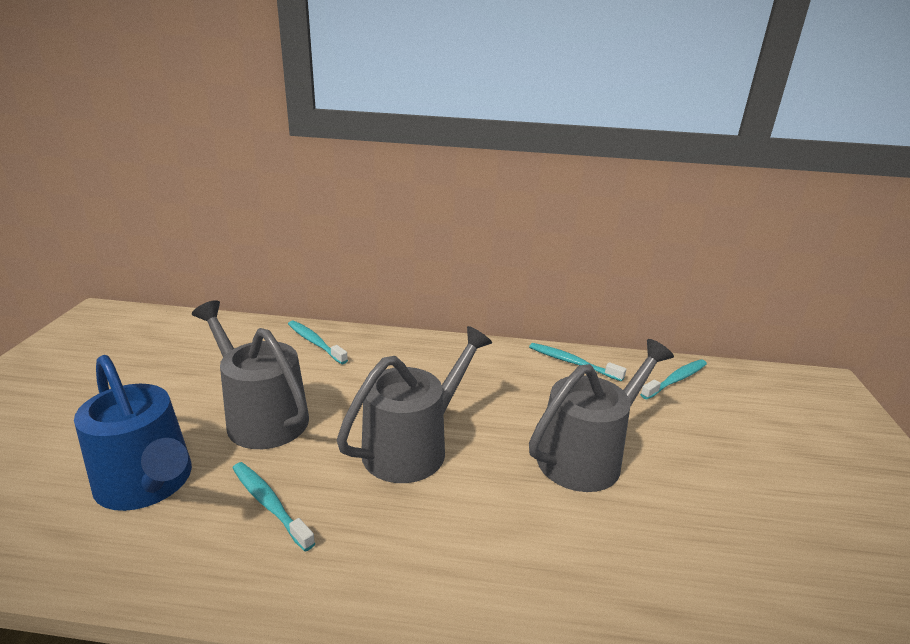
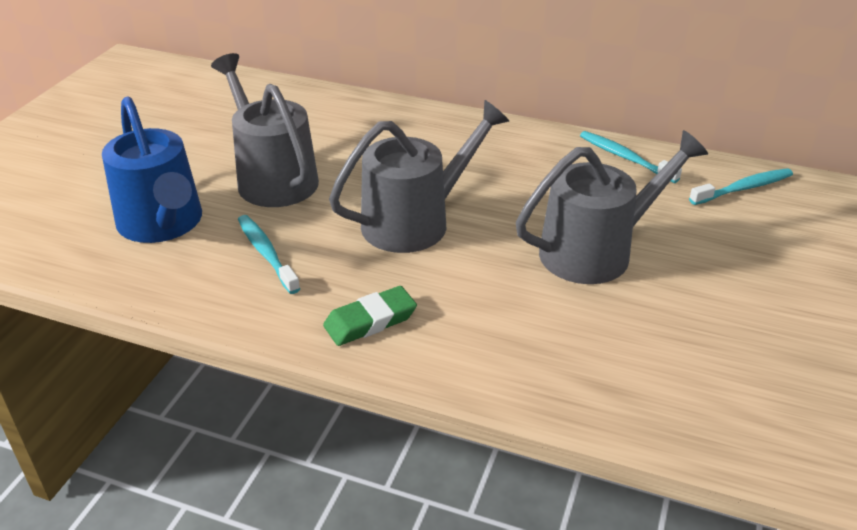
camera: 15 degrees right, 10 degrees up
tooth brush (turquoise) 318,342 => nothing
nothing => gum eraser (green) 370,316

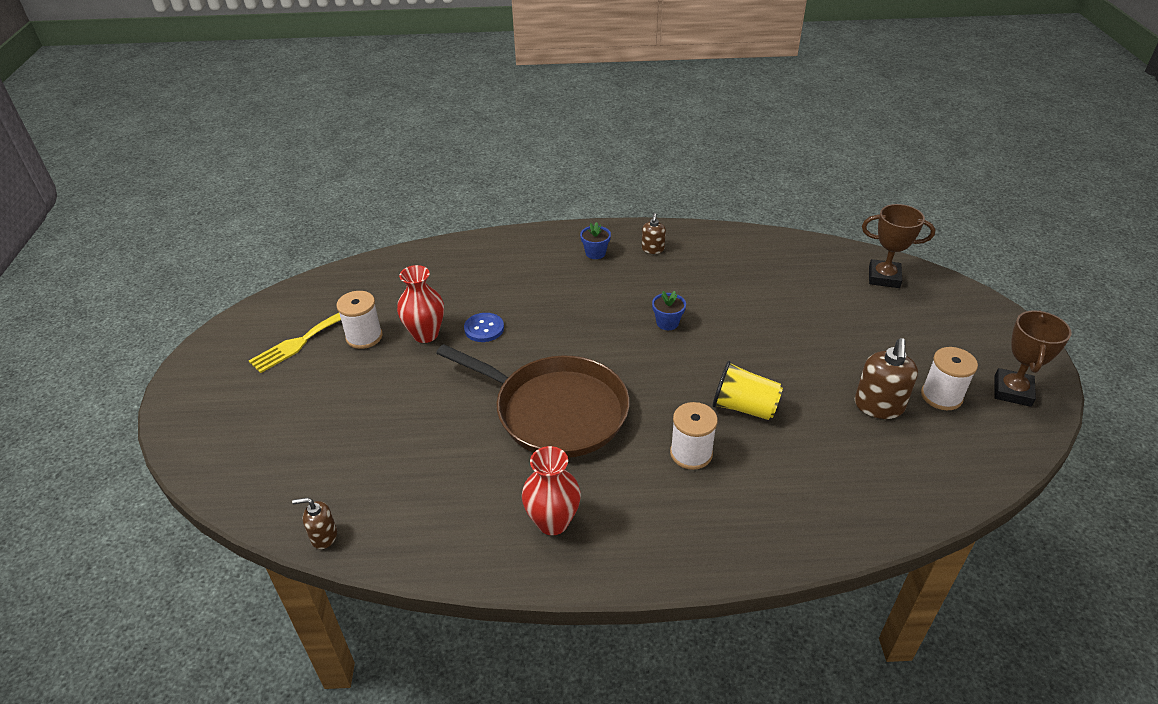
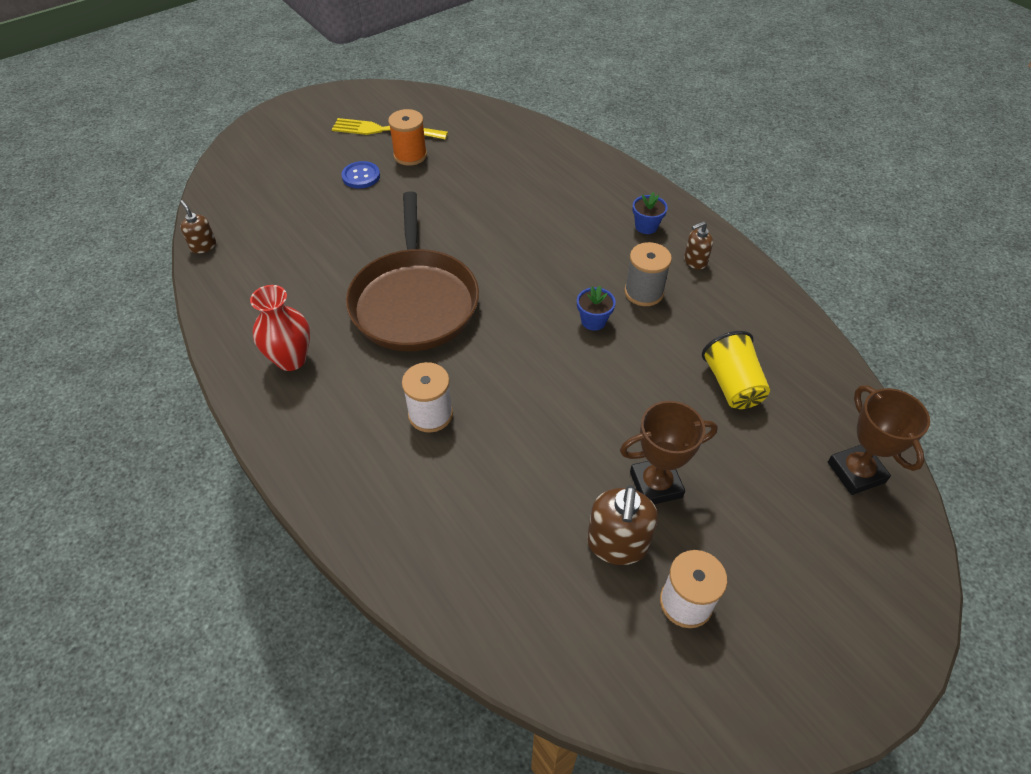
camera: 55 degrees right, 10 degrees up
flower vase (scarlet) 420,304 => nothing
nothing => reel of thread (ash-grey) 648,274
shirt button (cobalt) 484,327 => shirt button (cobalt) 360,175, shifted
beaker (yellow) 747,390 => beaker (yellow) 736,370, shifted
prize cup (dark brown) 1033,358 => prize cup (dark brown) 669,452, shifted
reel of thread (snow-white) 360,320 => reel of thread (orange-coloured) 407,137
soap pump (dark brown) 886,378 => soap pump (dark brown) 622,525, 60 degrees counterclockwise

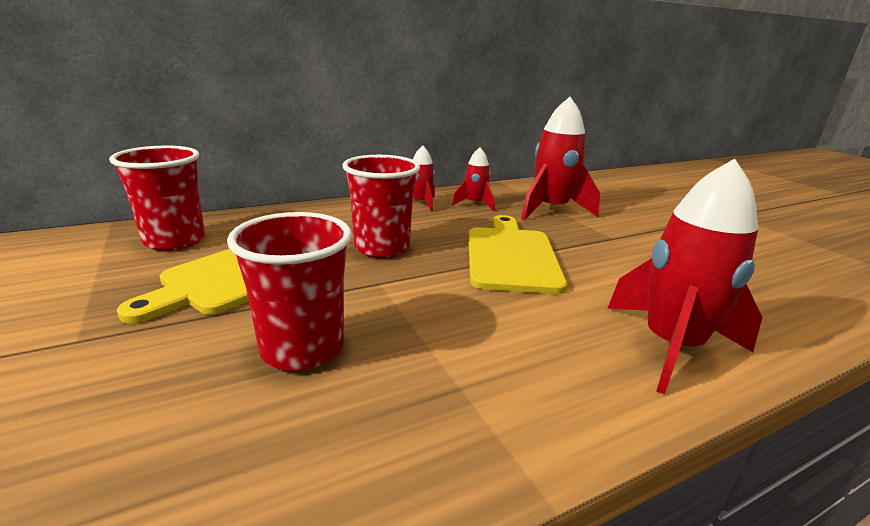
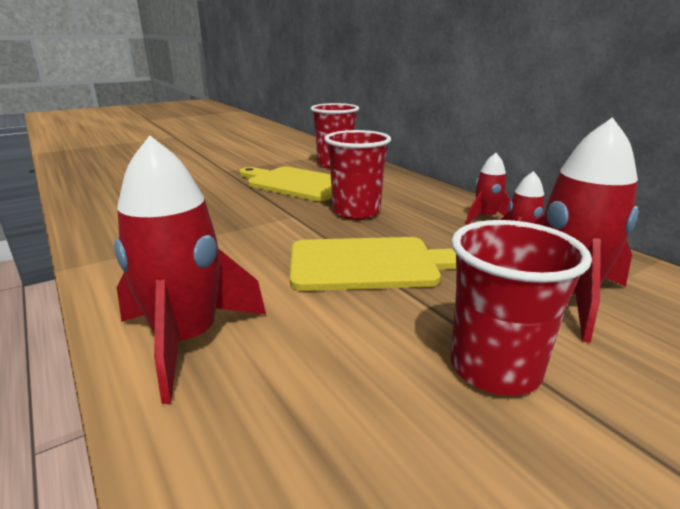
camera: 85 degrees right, 0 degrees up
beaker (scarlet) 289,291 => beaker (scarlet) 521,308, shifted

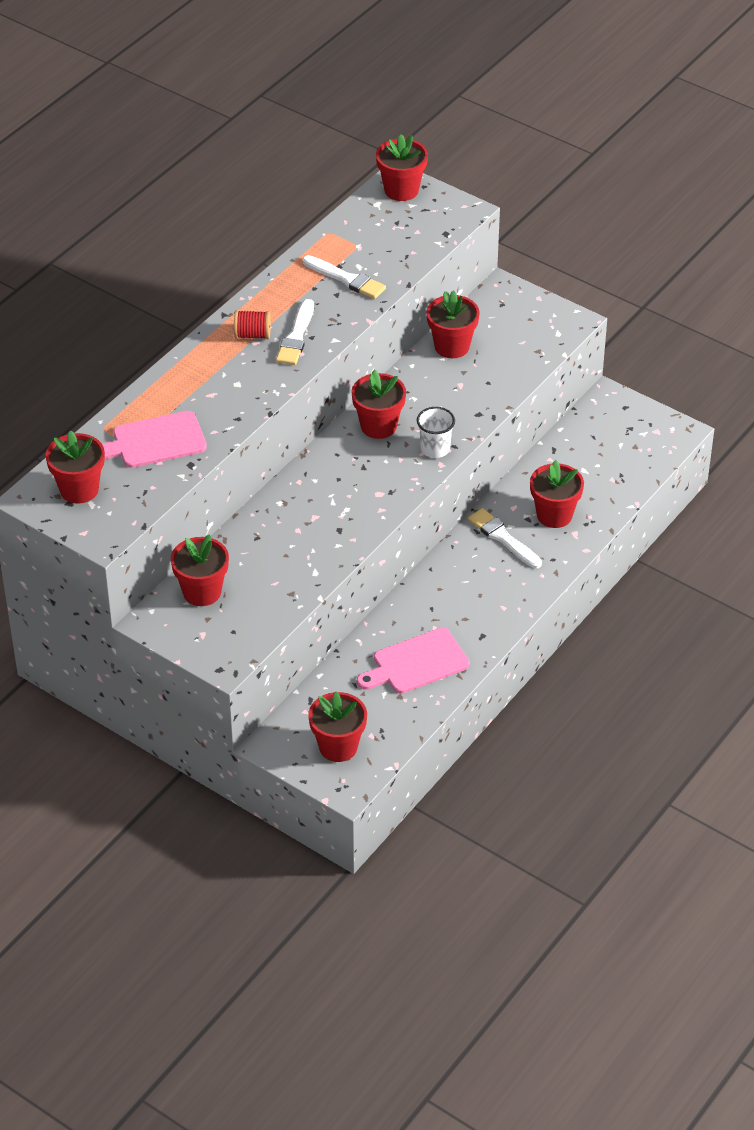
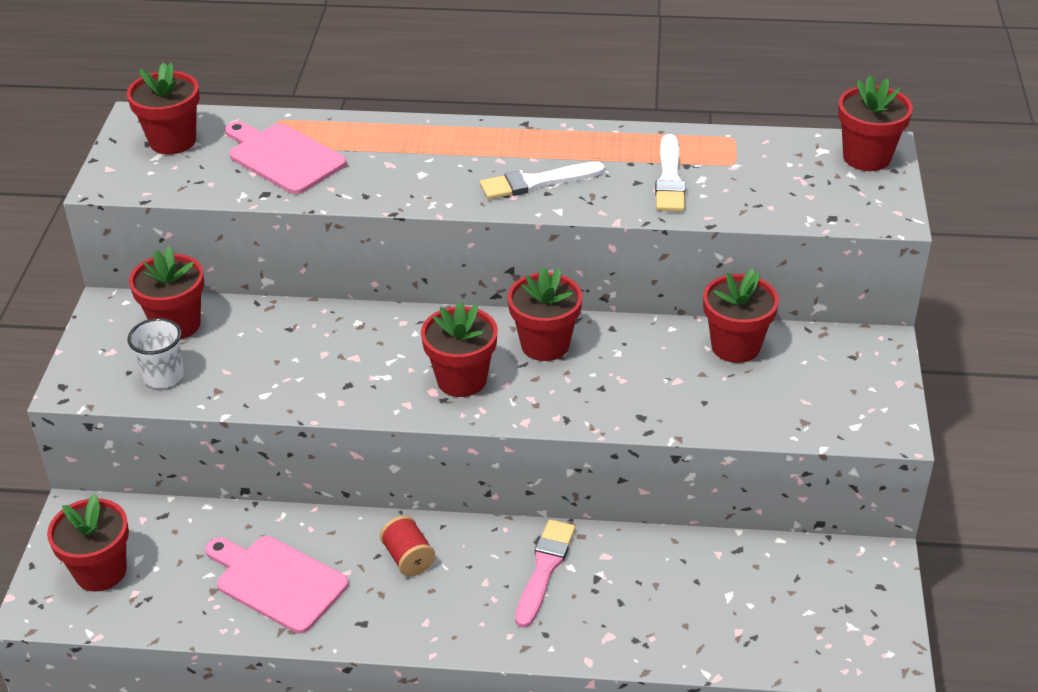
camera: 60 degrees right, 5 degrees down
reel of thread (scarlet) 252,324 => reel of thread (scarlet) 407,545, shifted
beaker (snow-white) 436,432 => beaker (snow-white) 156,353, shifted
potted plant (scarlet) 557,494 => potted plant (scarlet) 459,349, shifted
paintbrush (snow-white) 505,538 => paintbrush (rosy) 545,573

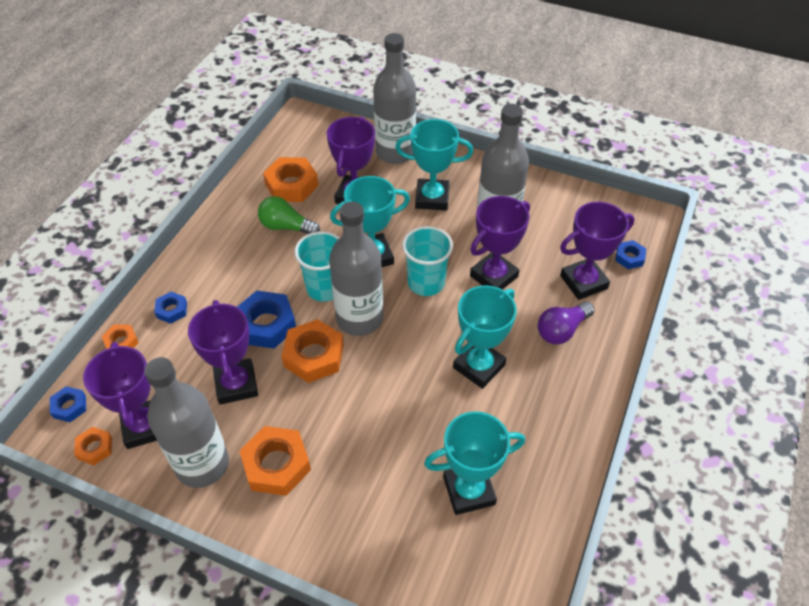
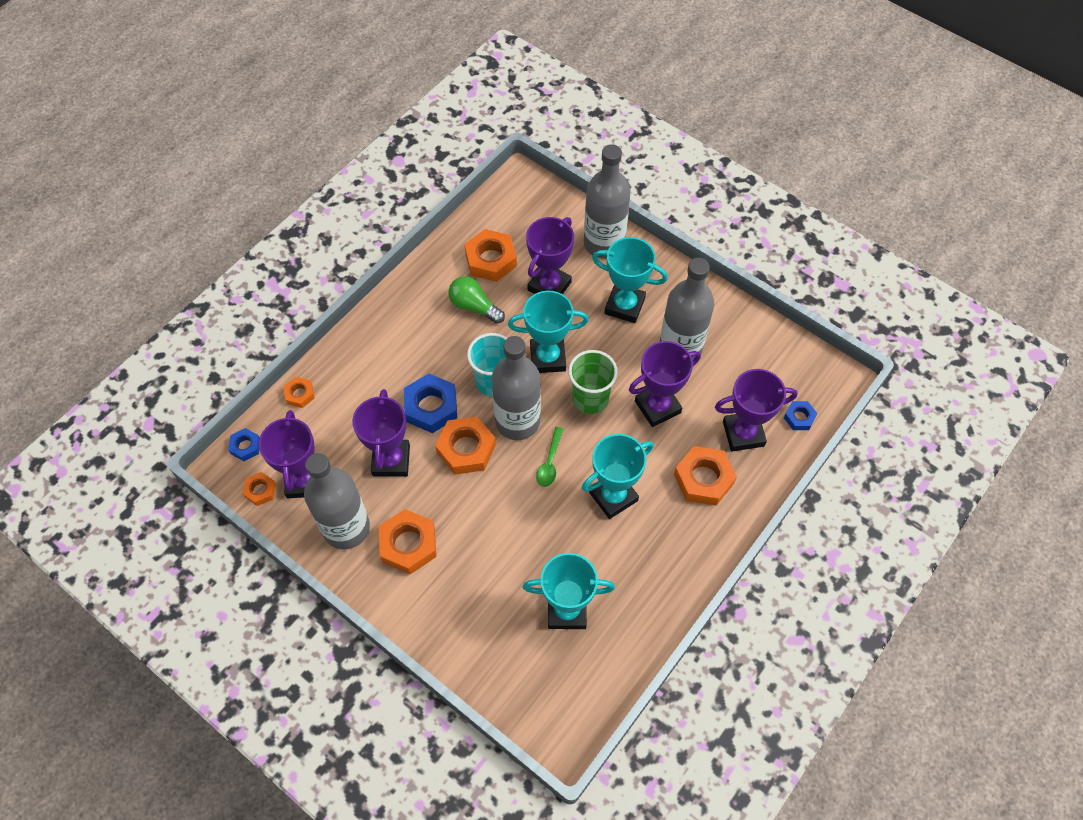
camera: 15 degrees right, 10 degrees up
nut (cobalt) 170,308 => nothing
nothing => tablespoon (green) 549,457
lightbulb (royal purple) 566,323 => nut (orange-coloured) 705,476
beaker (turquoise) 427,261 => beaker (green) 593,382

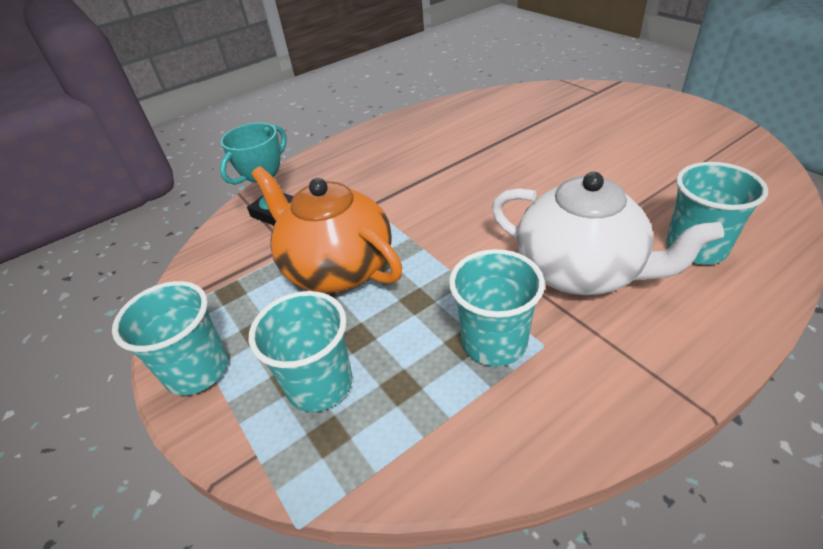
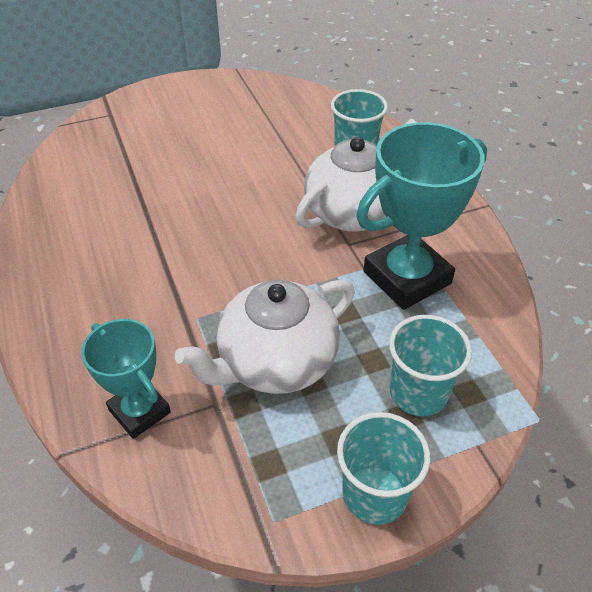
camera: 80 degrees left, 5 degrees up
beaker (turquoise) 497,307 => prize cup (turquoise) 421,216
teapot (orange-coloured) 326,229 => teapot (snow-white) 264,337

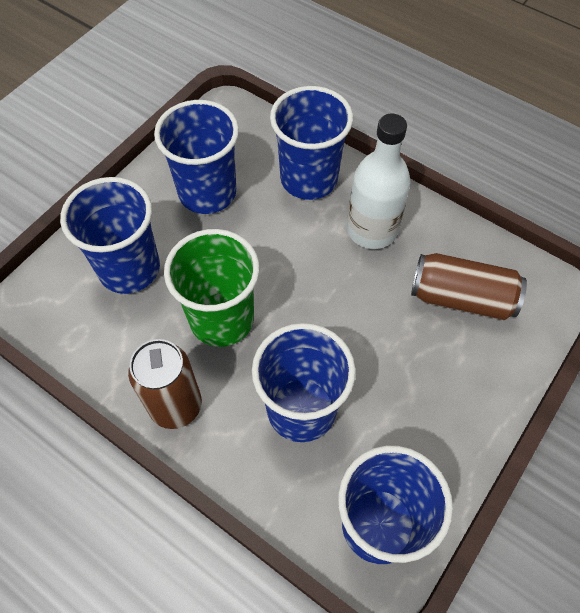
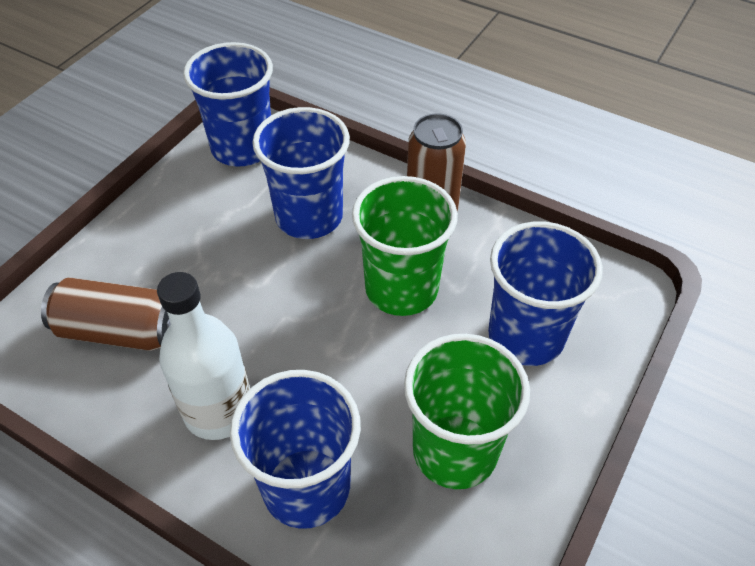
camera: 175 degrees right, 10 degrees down
beaker (cobalt) 196,157 => beaker (green) 467,411

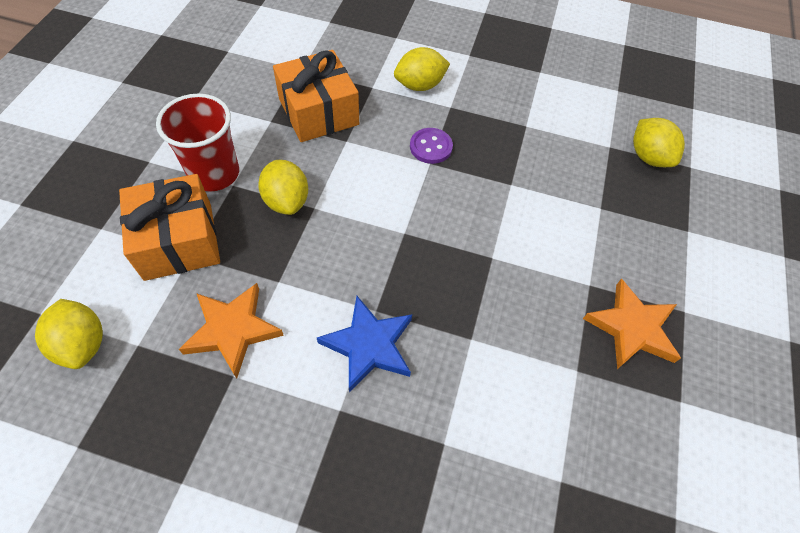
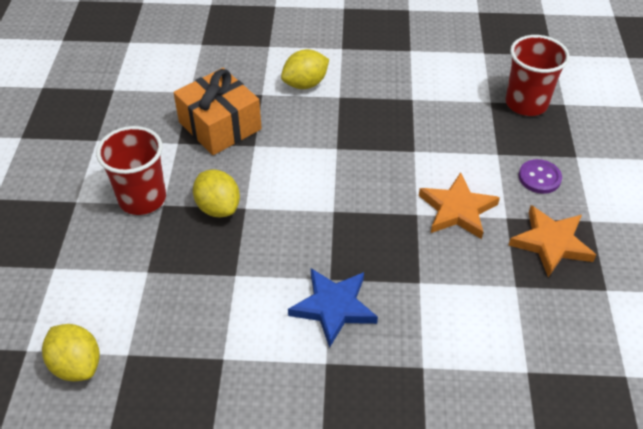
camera: 10 degrees left, 10 degrees down
wrapped gift (orange-coloured) 169,227 => nothing
star shape (orange-coloured) 231,330 => star shape (orange-coloured) 459,205, shifted
shirt button (royal purple) 431,146 => shirt button (royal purple) 540,176, shifted
toy lemon (yellow) 659,142 => beaker (scarlet) 537,75

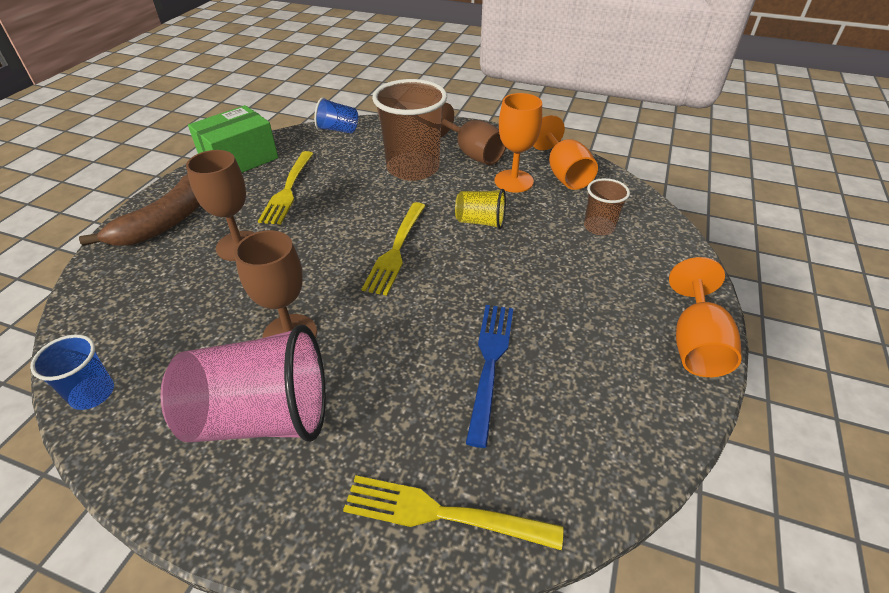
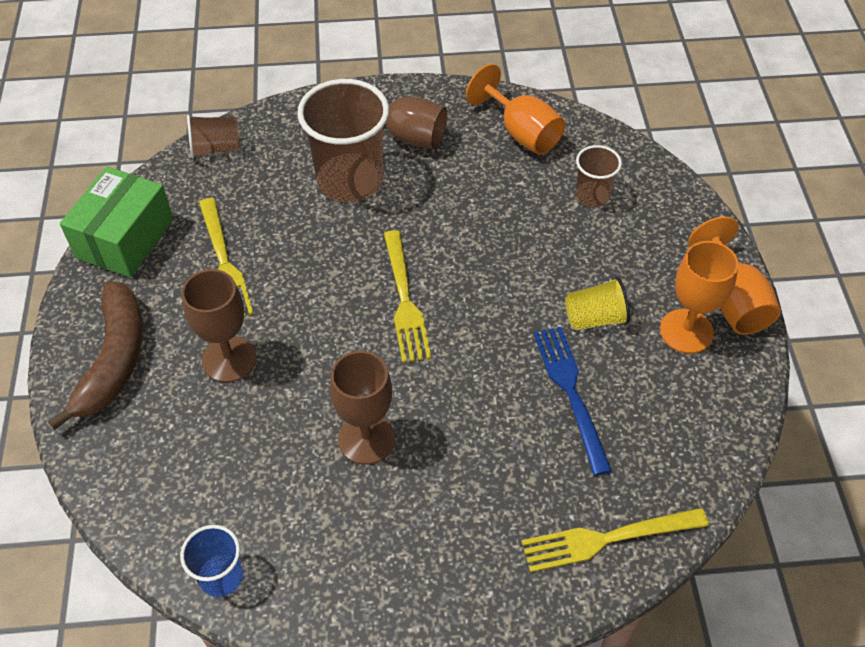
camera: 25 degrees left, 10 degrees up
beaker (rosy) 243,383 => nothing
beaker (yellow) 480,209 => beaker (yellow) 597,303, shifted
goblet (orange-coloured) 518,143 => goblet (orange-coloured) 699,297, shifted
beaker (cobalt) 336,115 => beaker (dark brown) 213,137

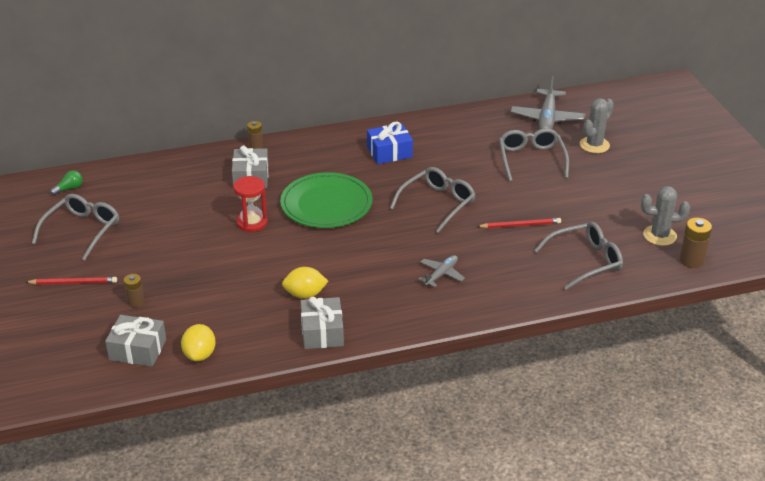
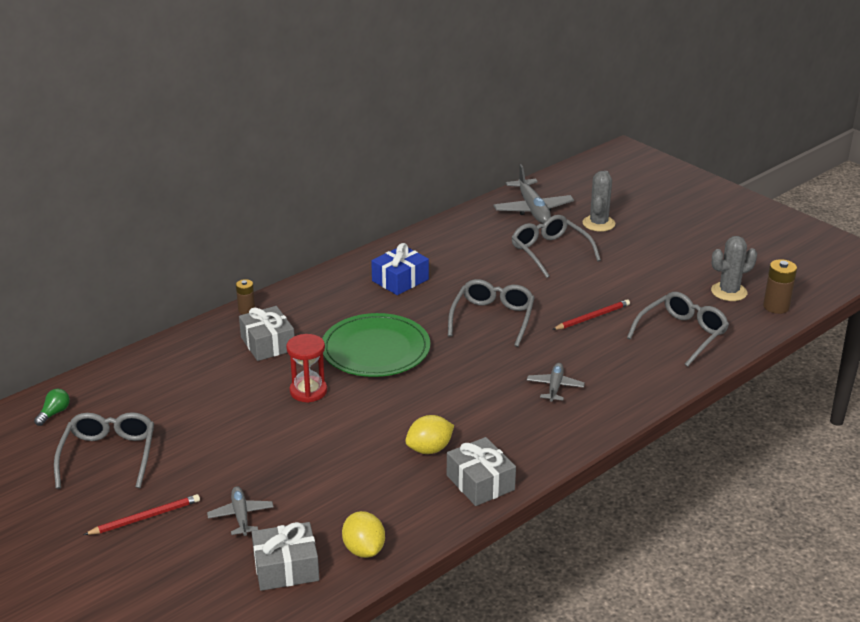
camera: 25 degrees left, 5 degrees down
power cell (dark brown) 134,291 => aeroplane (ash-grey) 240,511

